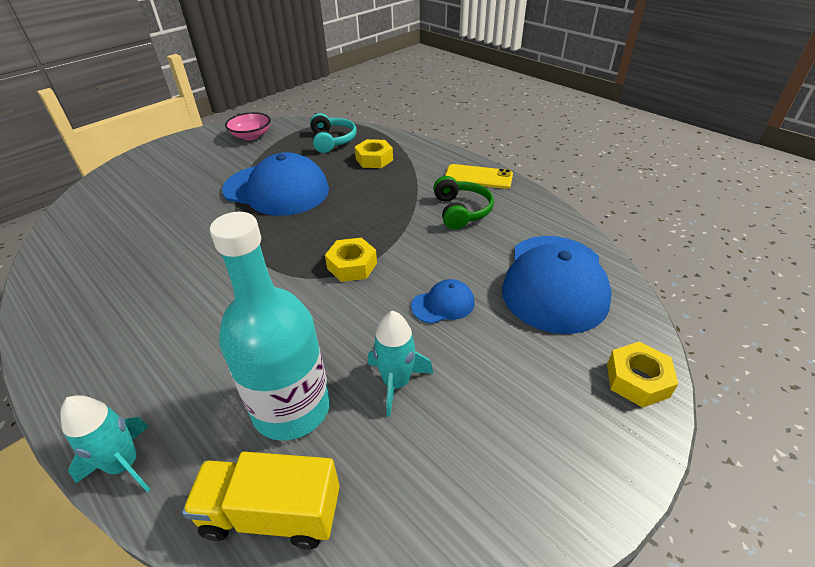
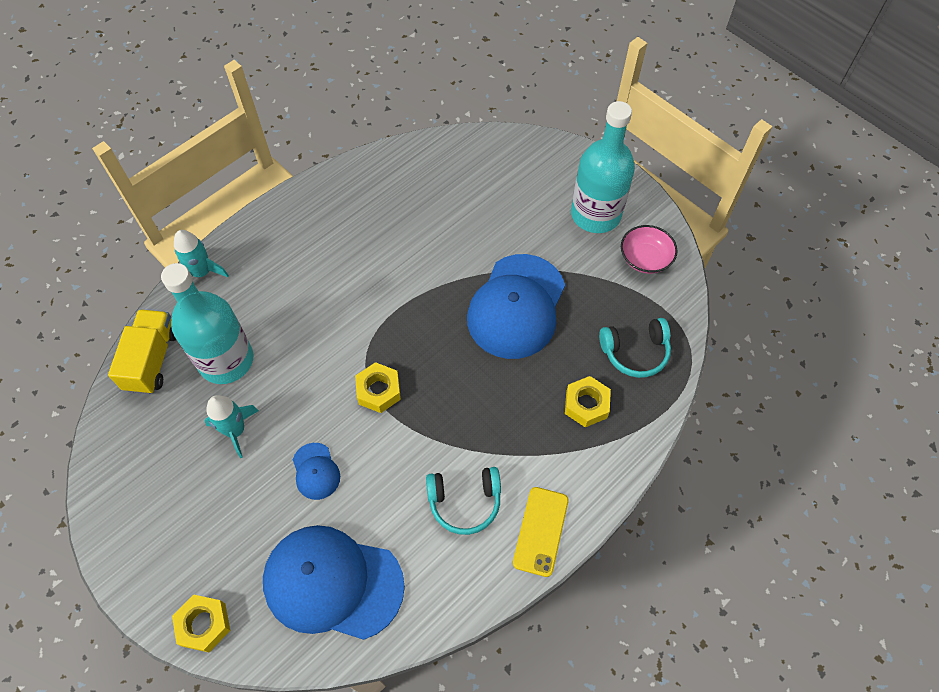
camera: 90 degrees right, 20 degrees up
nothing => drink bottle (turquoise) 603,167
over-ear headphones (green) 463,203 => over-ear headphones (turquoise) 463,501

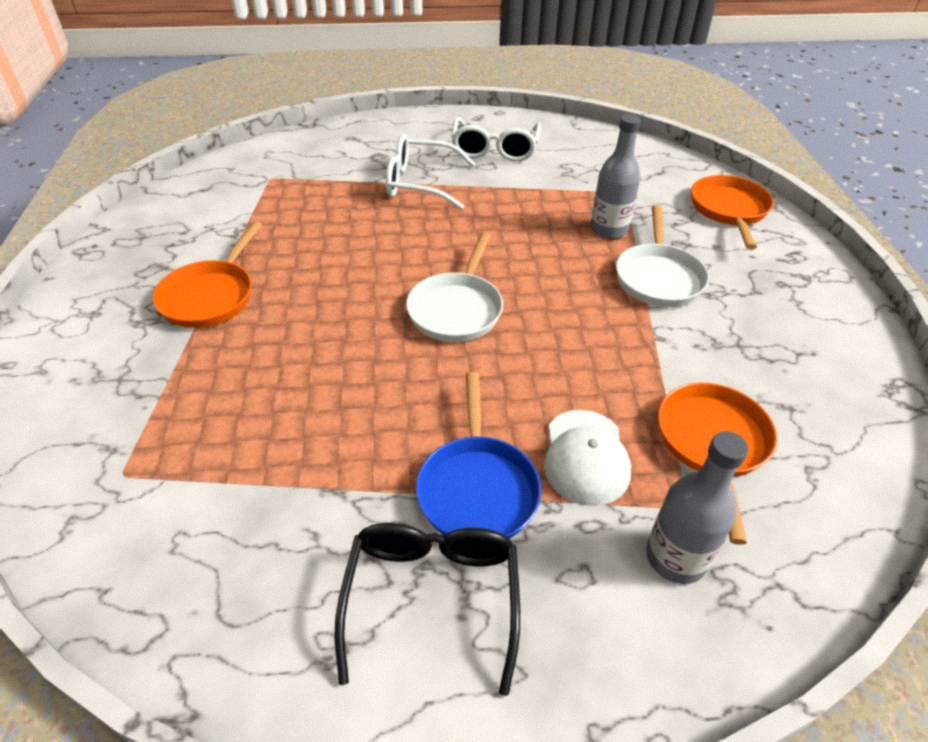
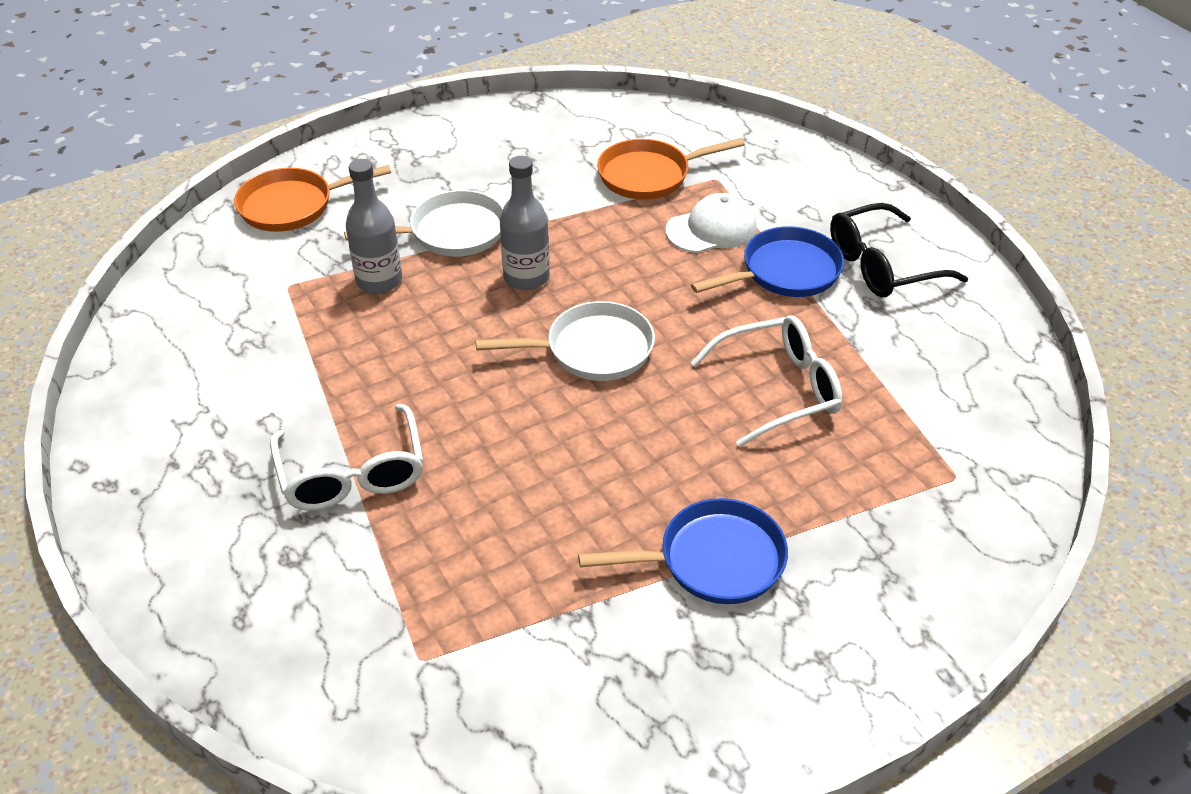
camera: 115 degrees left, 0 degrees up
spectacles (snow-white) 496,139 => spectacles (snow-white) 766,381, shifted
drink bottle (ash-grey) 697,507 => drink bottle (ash-grey) 525,223, shifted
skillet (orange-coloured) 207,274 => skillet (cobalt) 683,551

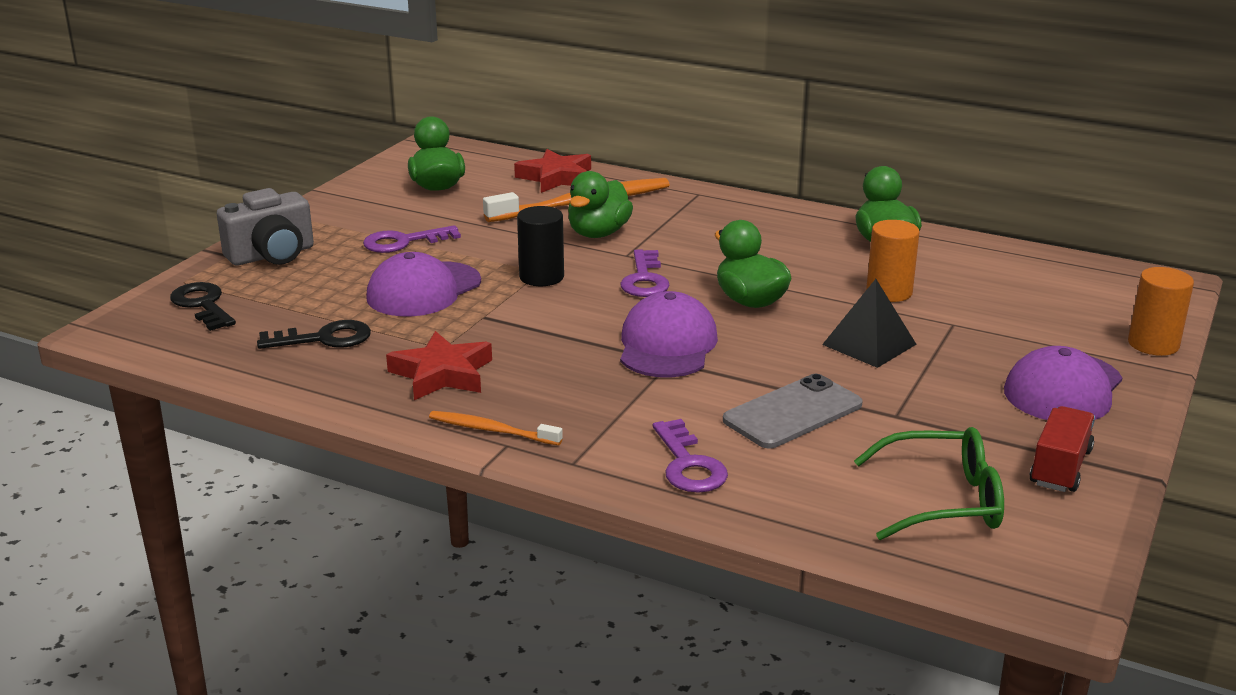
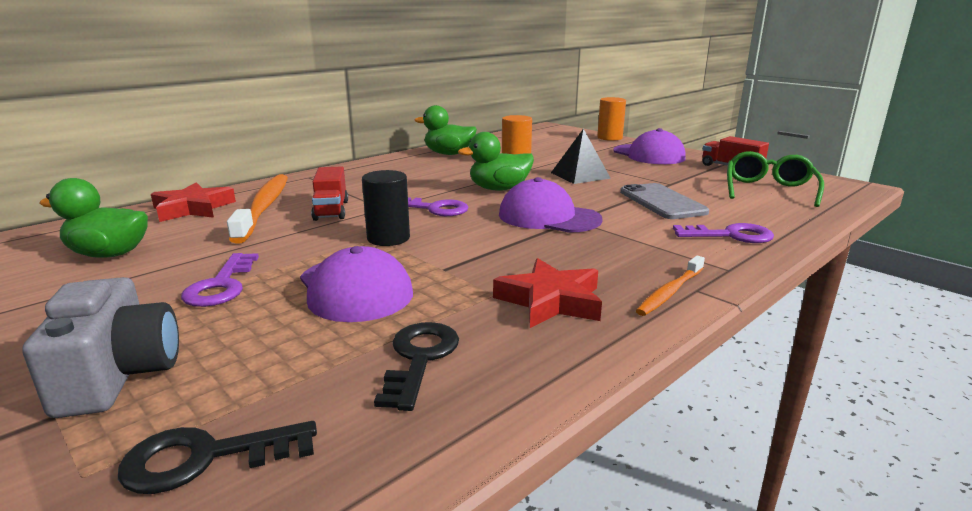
camera: 70 degrees left, 5 degrees down
toy duck (green) 600,204 => truck (scarlet) 329,193

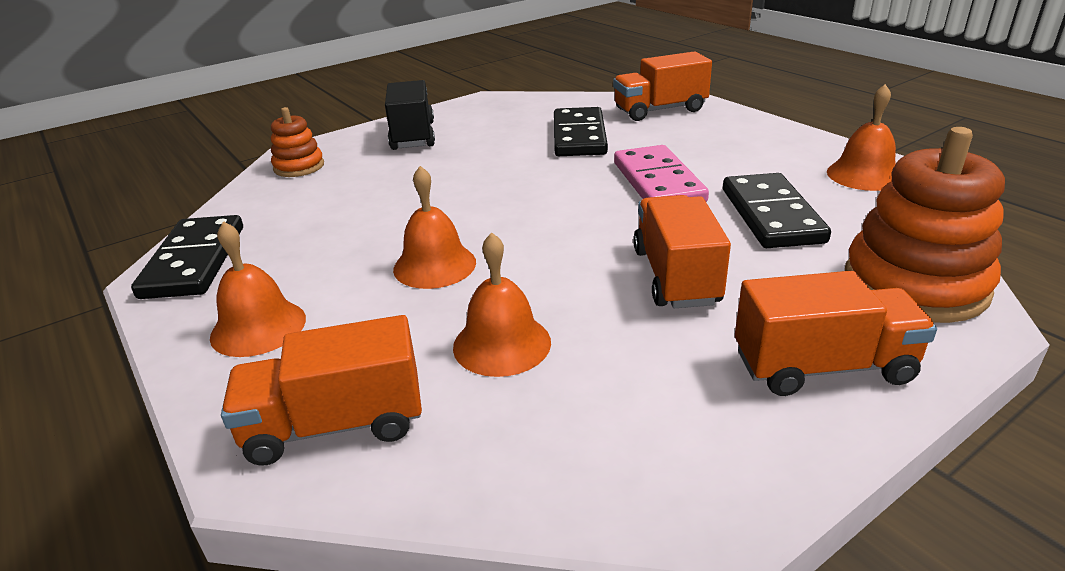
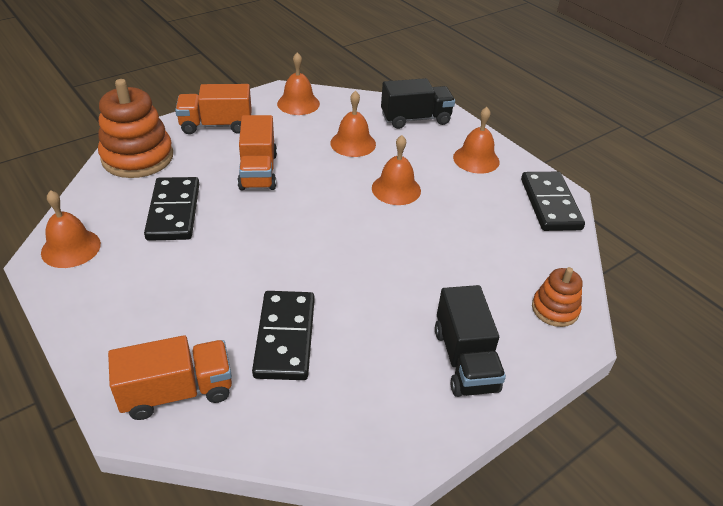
camera: 175 degrees right, 10 degrees up
domino piece (rosy) 661,173 => nothing
nothing => school bell (orange-coloured) 298,83
truck (orange-coloured) 321,390 => truck (ebony) 418,103

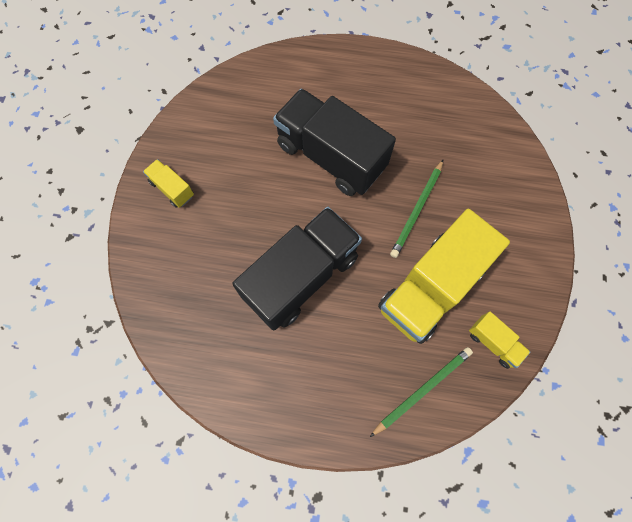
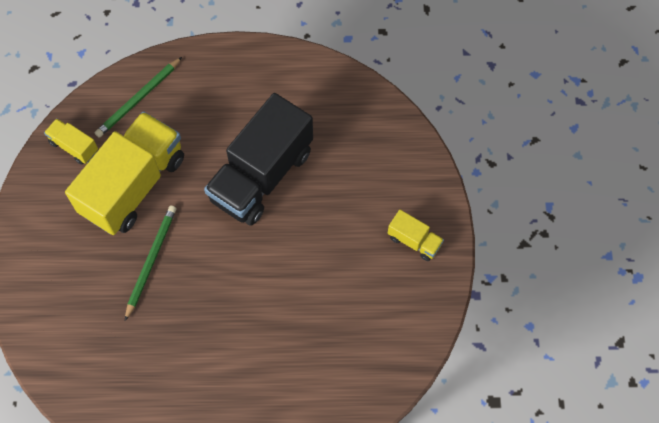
camera: 170 degrees right, 5 degrees down
truck (ebony) 334,142 => nothing

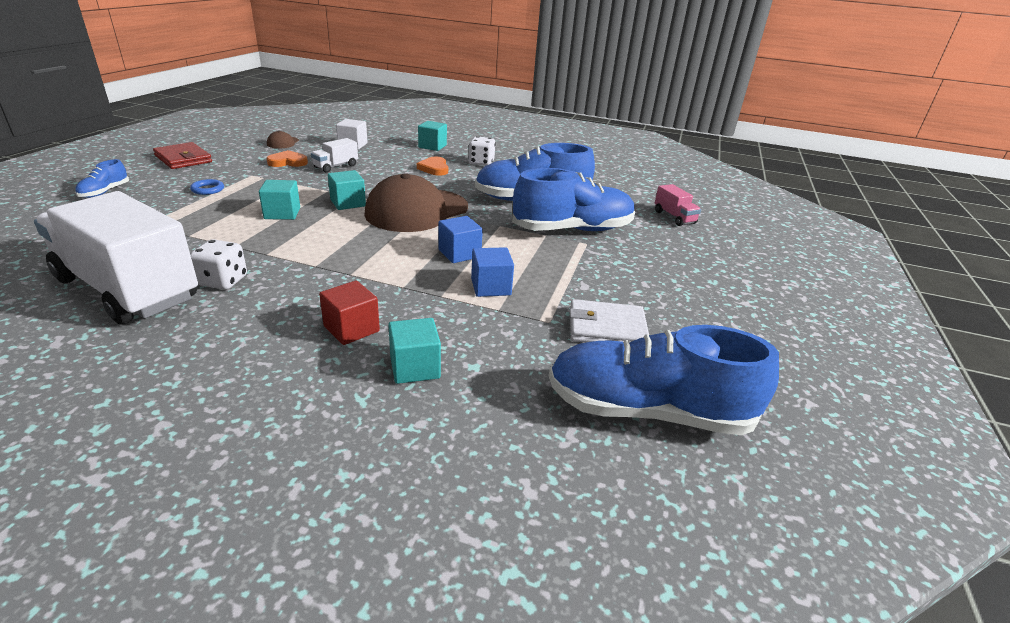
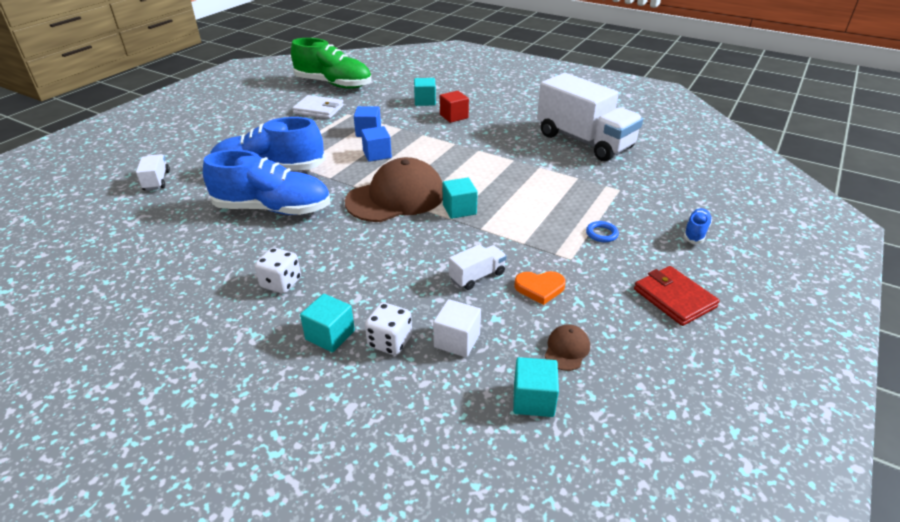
camera: 165 degrees left, 5 degrees up
love heart (orange-coloured) 432,166 => nothing
dice (snow-white) 218,264 => dice (snow-white) 388,328, shifted
solid cube (turquoise) 279,200 => solid cube (turquoise) 536,387, shifted
shoe (cobalt) 664,380 => shoe (green) 331,63
truck (rosy) 678,205 => truck (snow-white) 153,172

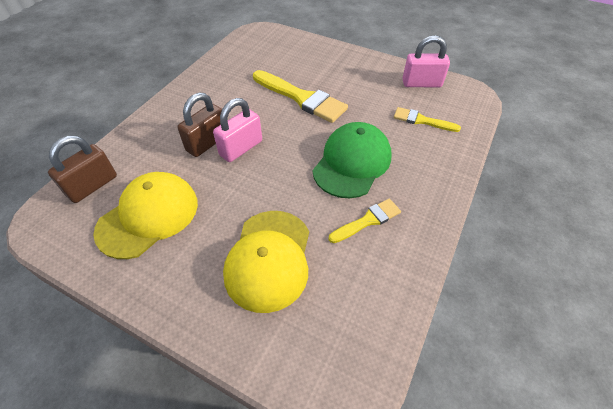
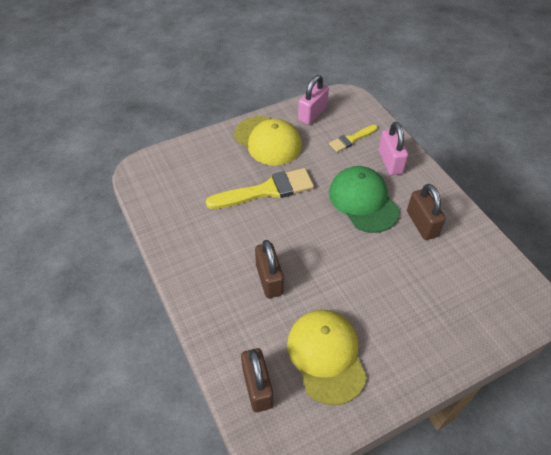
camera: 55 degrees left, 0 degrees up
padlock (rosy) 237,130 => padlock (rosy) 393,148, shifted
baseball cap (yellow) 266,262 => baseball cap (yellow) 268,141, shifted
paintbrush (yellow) 365,221 => padlock (dark brown) 426,212

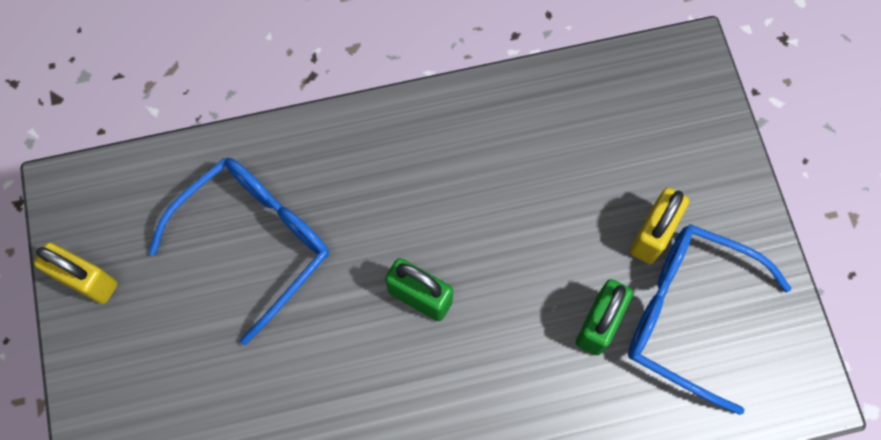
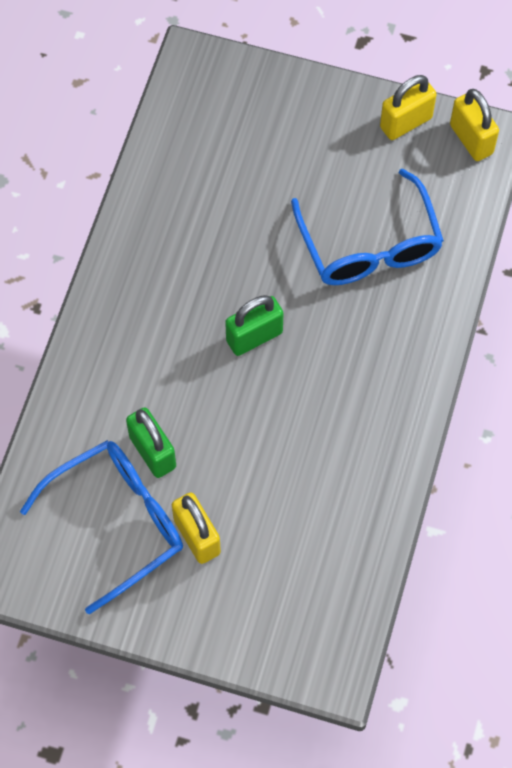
camera: 120 degrees right, 5 degrees down
nothing => padlock (yellow) 474,125

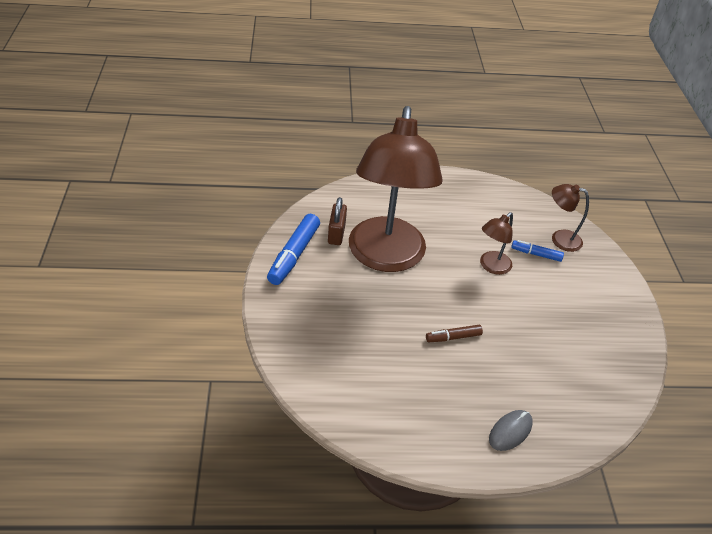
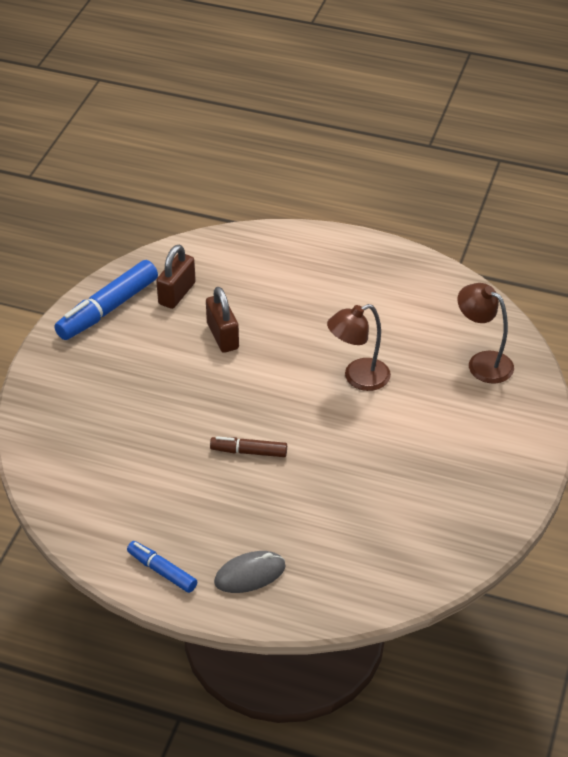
camera: 25 degrees right, 0 degrees up
marker pen (cobalt) 537,251 => marker pen (cobalt) 162,567, shifted
lamp (dark brown) 396,189 => padlock (dark brown) 222,320

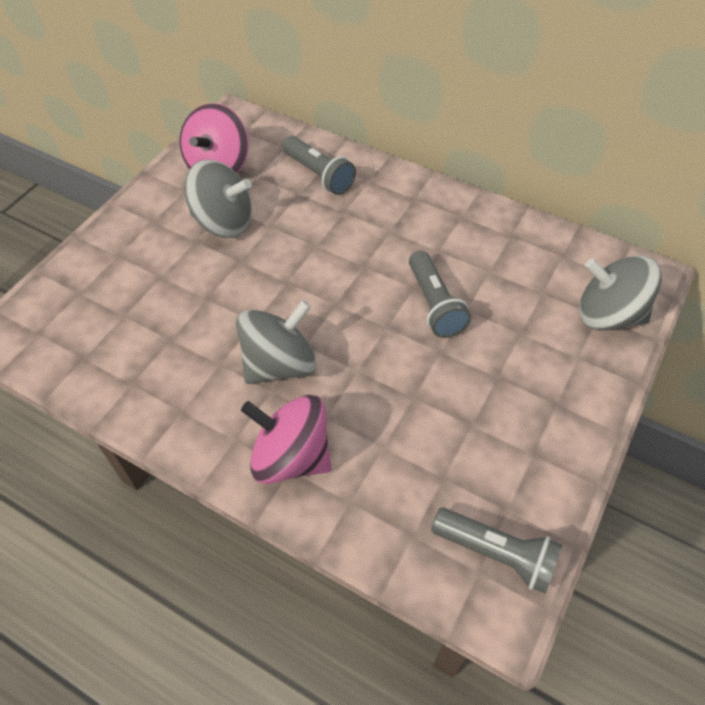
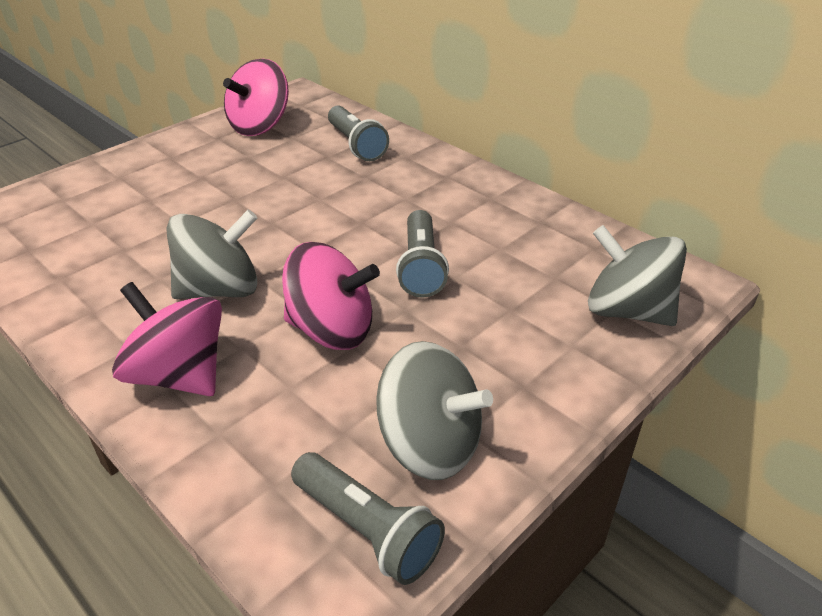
camera: 15 degrees right, 15 degrees down
nothing => toy top (rosy) 331,296
toy top (ash-grey) 218,198 => toy top (ash-grey) 434,410, shifted

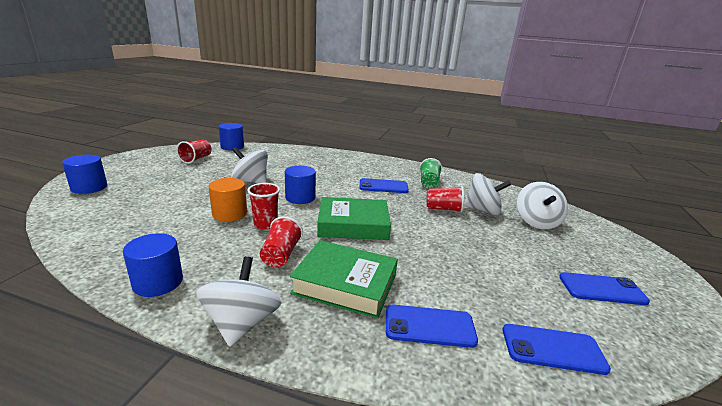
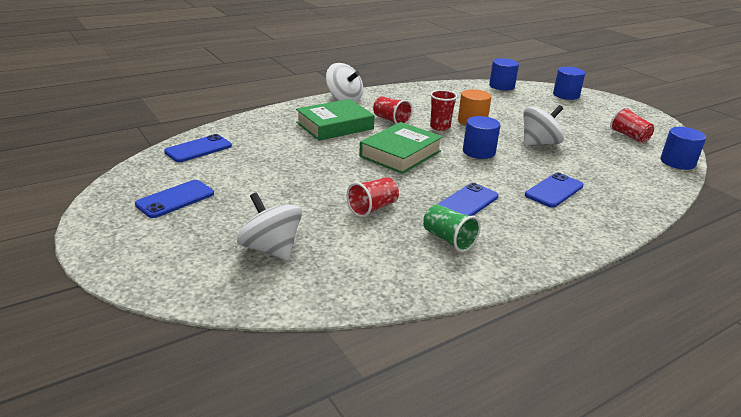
camera: 130 degrees right, 5 degrees up
toy top (snow-white) 487,194 => nothing
solid cylinder (cobalt) 153,265 => solid cylinder (cobalt) 504,74, shifted
mobile phone (cobalt) 432,326 => mobile phone (cobalt) 554,190, shifted

